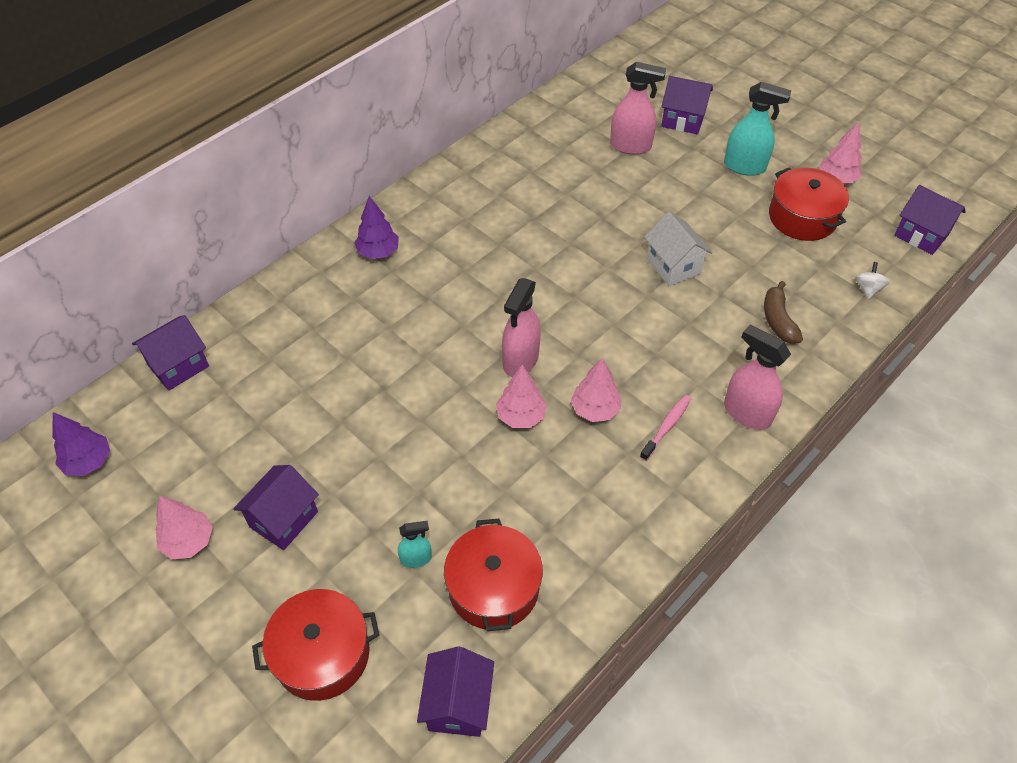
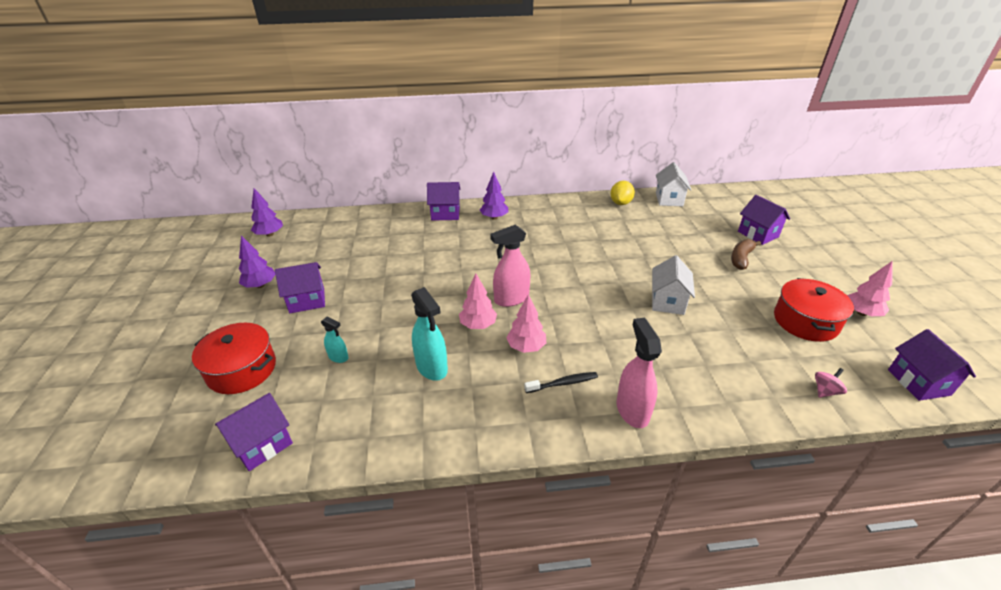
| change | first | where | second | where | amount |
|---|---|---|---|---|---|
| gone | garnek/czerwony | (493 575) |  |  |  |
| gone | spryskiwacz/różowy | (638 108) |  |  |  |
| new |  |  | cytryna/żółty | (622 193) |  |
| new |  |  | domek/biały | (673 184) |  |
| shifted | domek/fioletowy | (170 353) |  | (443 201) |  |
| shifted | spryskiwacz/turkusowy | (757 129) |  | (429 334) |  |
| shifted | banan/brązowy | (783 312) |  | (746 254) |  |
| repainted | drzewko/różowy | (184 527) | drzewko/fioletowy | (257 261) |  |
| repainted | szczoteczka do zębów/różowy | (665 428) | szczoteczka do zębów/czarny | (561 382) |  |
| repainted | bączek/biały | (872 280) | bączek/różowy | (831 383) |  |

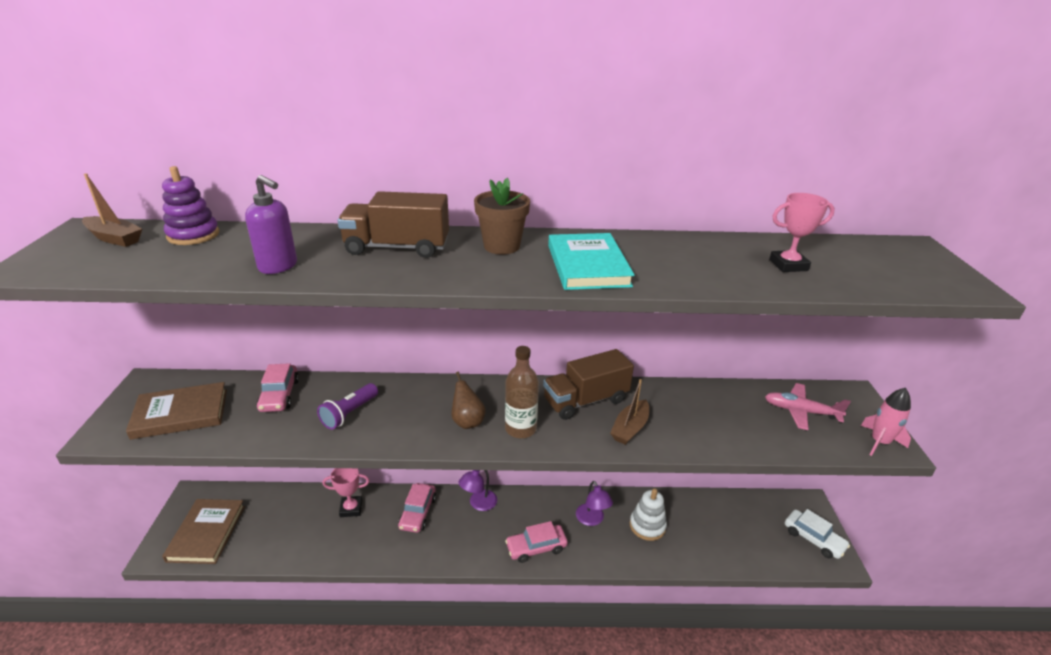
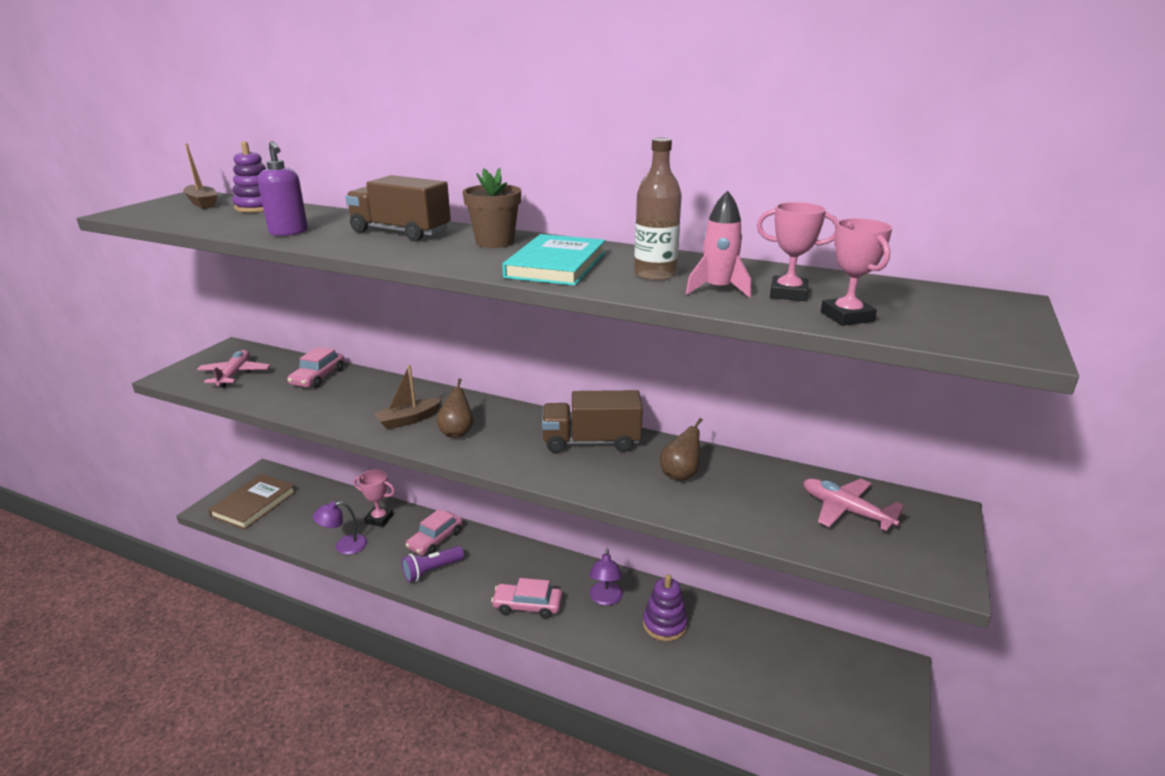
| change | first | where | second | where | amount |
|---|---|---|---|---|---|
| gone | samochód/biały | (817 534) |  |  |  |
| new |  |  | gruszka/brązowy | (681 449) |  |
| new |  |  | puchar/różowy | (856 272) |  |
| shifted | latarka/fioletowy | (347 406) |  | (433 564) |  |
| shifted | lampka/fioletowy | (477 490) |  | (340 528) |  |
| shifted | butelka/brązowy | (522 392) |  | (658 209) |  |
| shifted | łódka/brązowy | (629 412) |  | (408 397) |  |
| shifted | rakieta/różowy | (886 422) |  | (719 244) |  |
| swapped | książka/brązowy | (176 411) | samolot/różowy | (234 369) |  |
| repainted | zabawka nakładanka/biały | (648 514) | zabawka nakładanka/fioletowy | (665 607) |  |

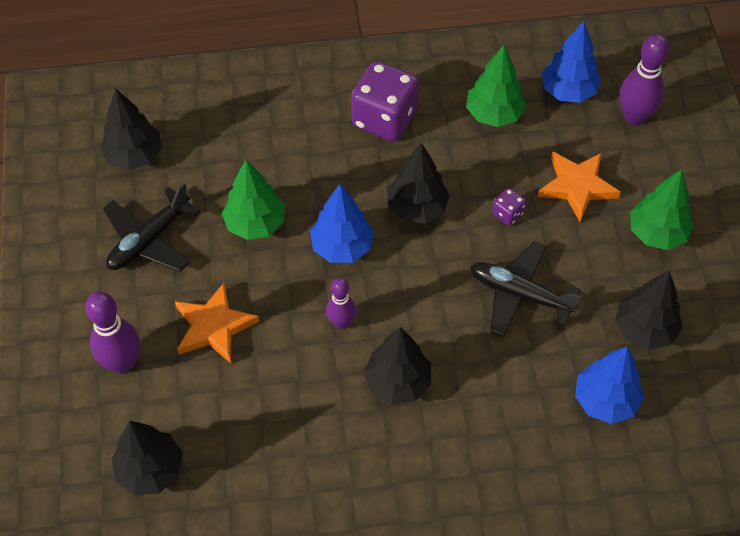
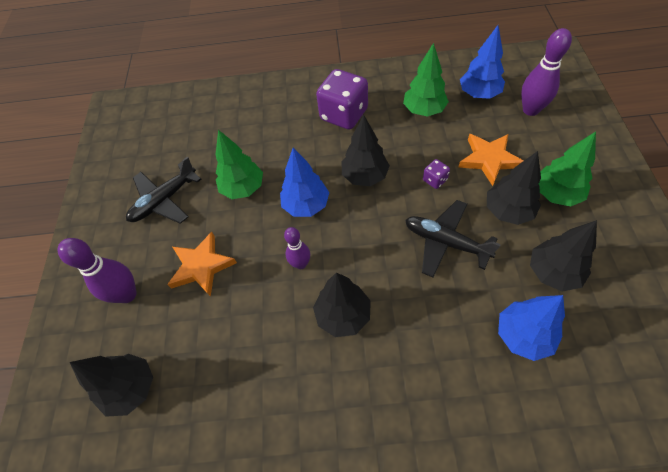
| change | first | where | second | where | amount |
|---|---|---|---|---|---|
| shifted | drzewko/czarny | (131 129) |  | (514 188) |  |

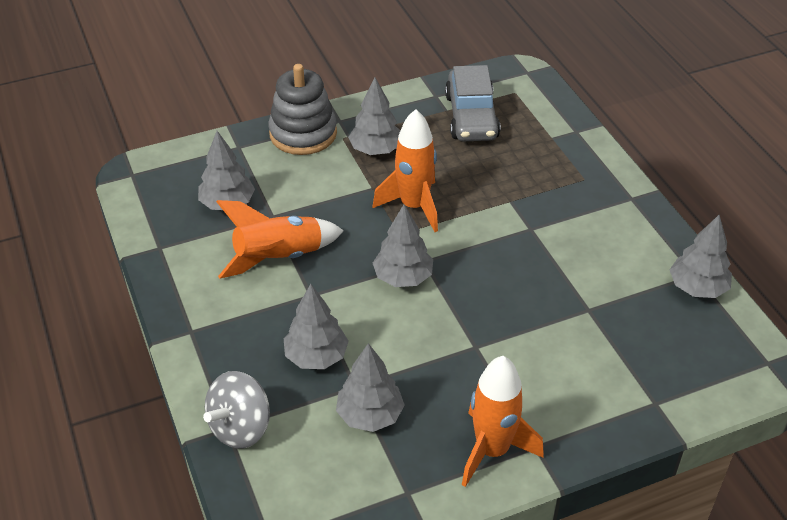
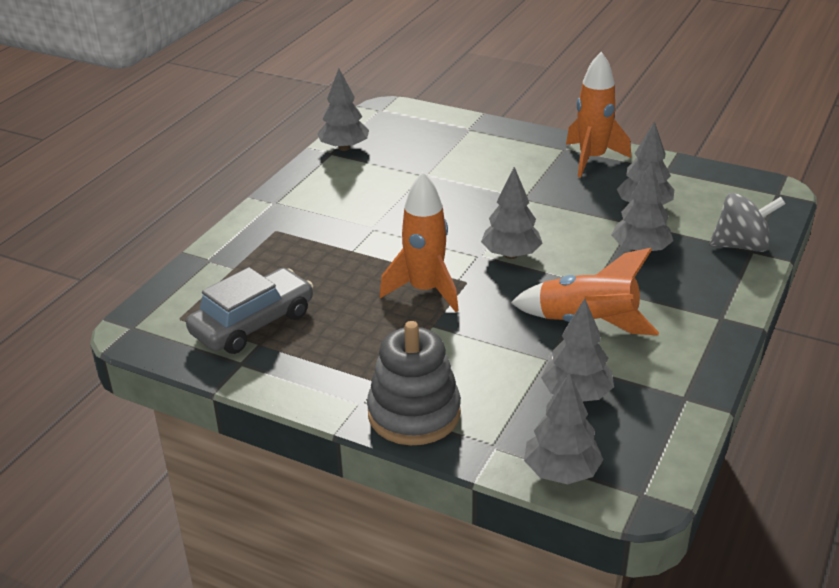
| change | first | where | second | where | amount |
|---|---|---|---|---|---|
| shifted | drzewko/szary | (374 116) |  | (564 428) |  |

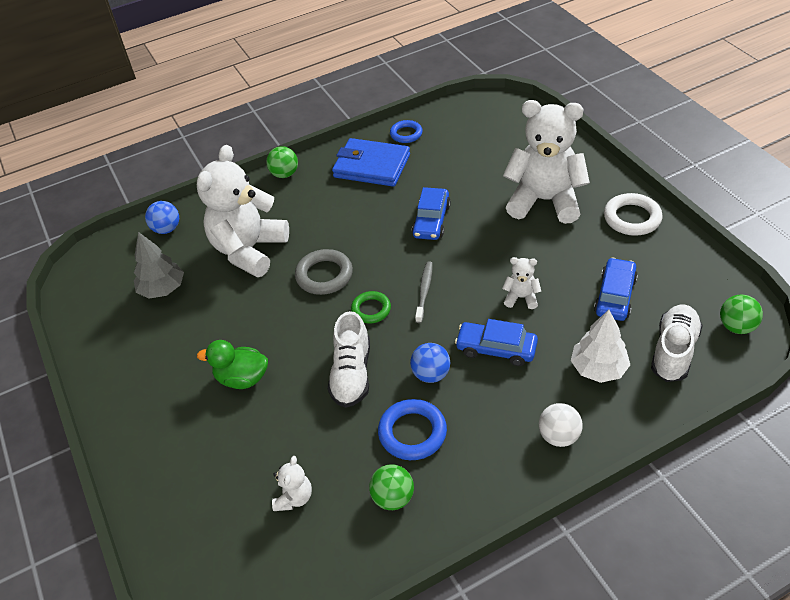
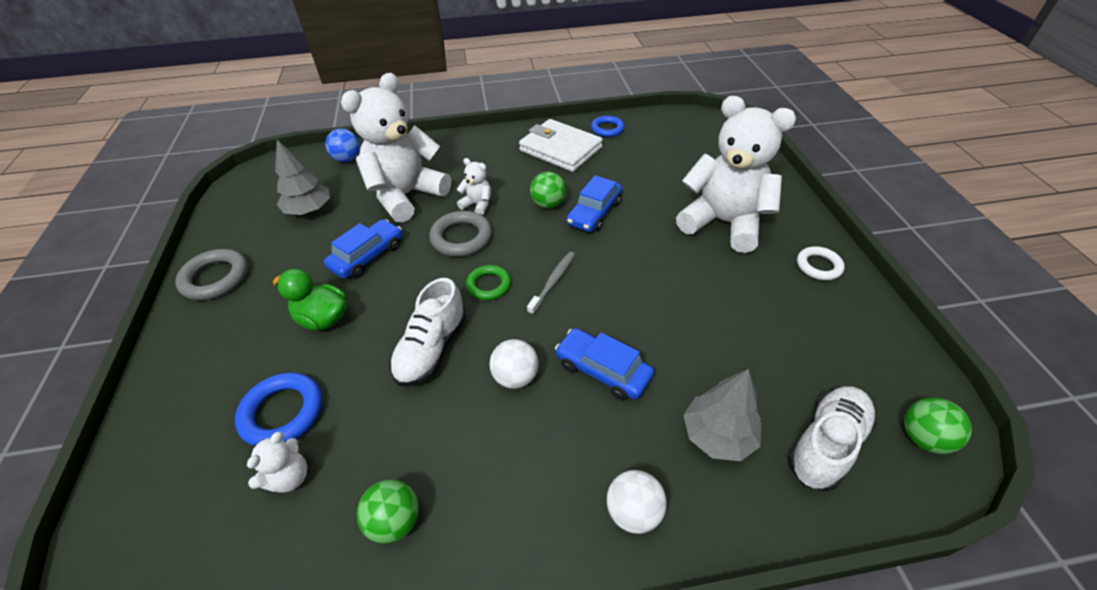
| change | first | where | second | where | amount |
|---|---|---|---|---|---|
| new |  |  | pierścień/szary | (211 274) |  |
| shifted | piłka/zielony | (282 162) |  | (548 190) |  |
| shifted | pierścień/niebieski | (412 429) |  | (278 409) |  |
| shifted | miś/biały | (521 283) |  | (474 186) |  |
| shifted | samochód/niebieski | (616 289) |  | (363 249) |  |
| repainted | portfel/niebieski | (371 162) | portfel/biały | (561 145) |  |
| repainted | piłka/niebieski | (430 363) | piłka/biały | (514 364) |  |
| repainted | drzewko/biały | (600 346) | drzewko/szary | (722 415) |  |
| scaled | pierścień/biały | (633 214) |  | (821 263) | x0.66 |

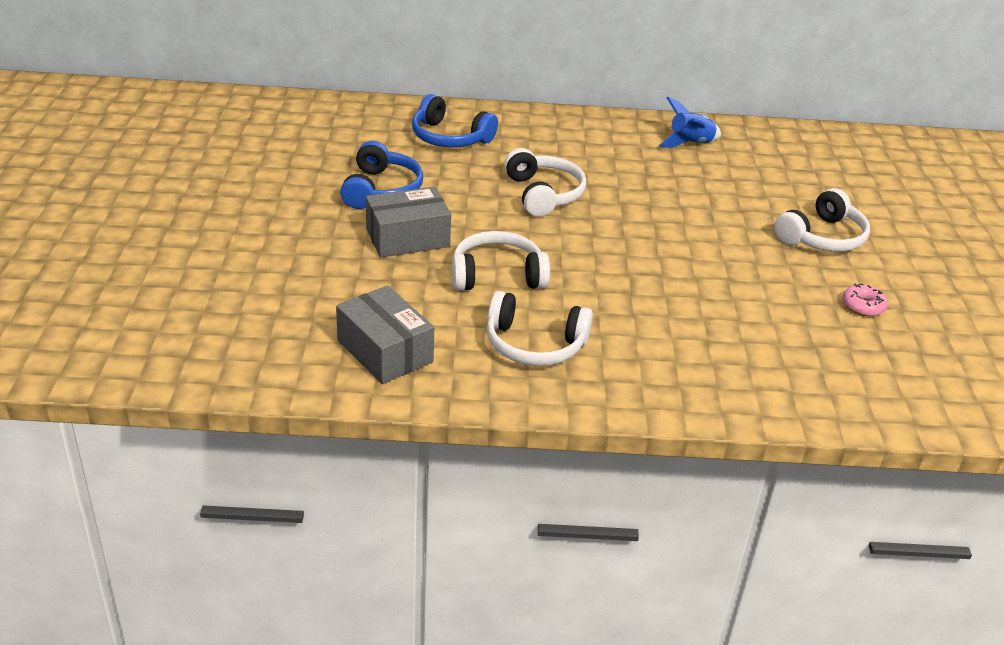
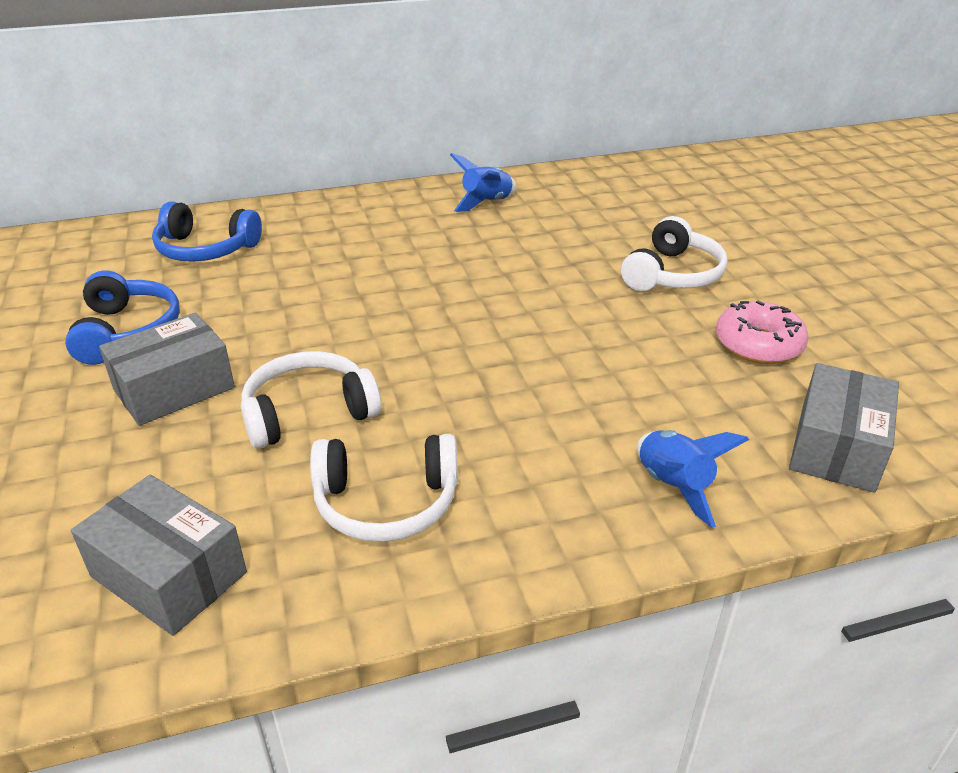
| change | first | where | second | where | amount |
|---|---|---|---|---|---|
| gone | słuchawki/biały | (545 182) |  |  |  |
| new |  |  | rakieta/niebieski | (693 479) |  |
| new |  |  | pudełko/szary | (844 428) |  |
| scaled | donut/różowy | (865 300) |  | (762 332) | x1.65 |

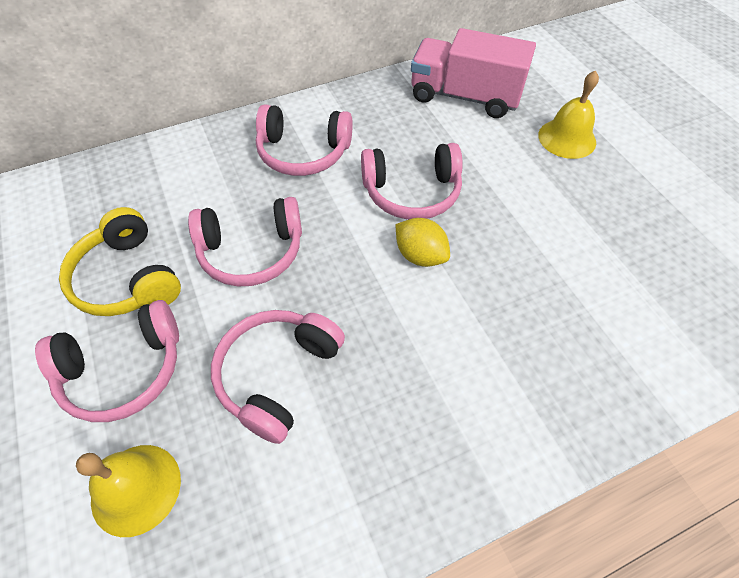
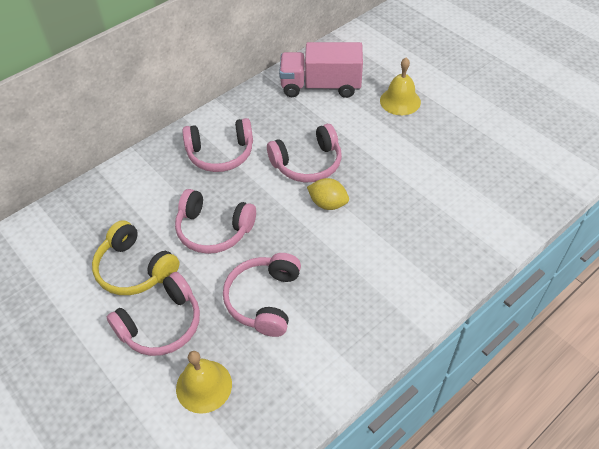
| change | first | where | second | where | amount |
|---|---|---|---|---|---|
| rotated | słuchawki/różowy | (245 241) |  | (215 221) | 45 degrees clockwise |

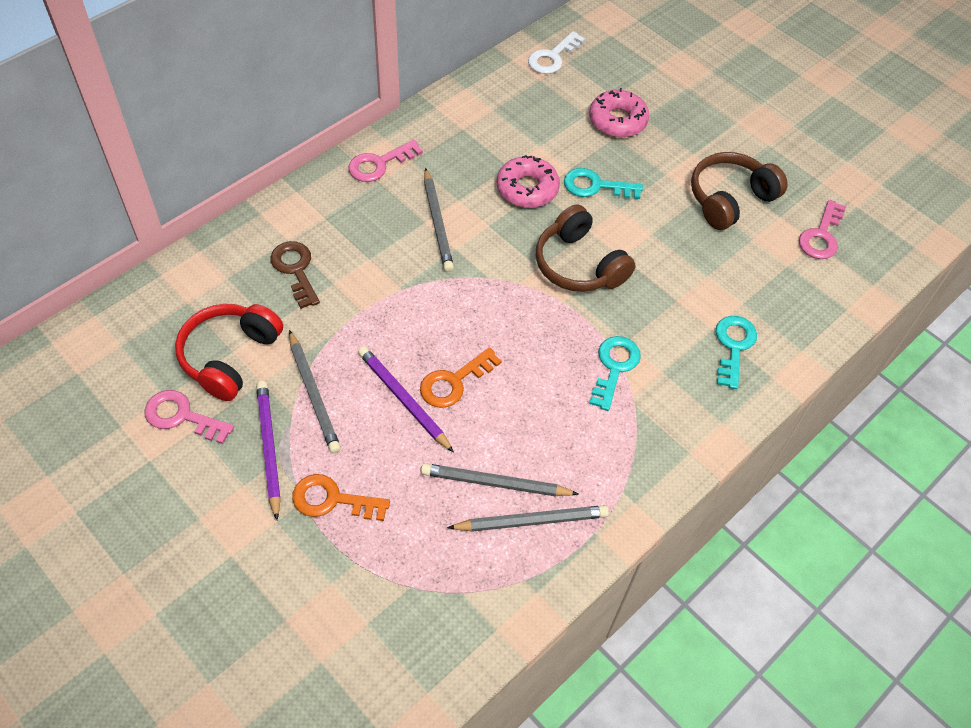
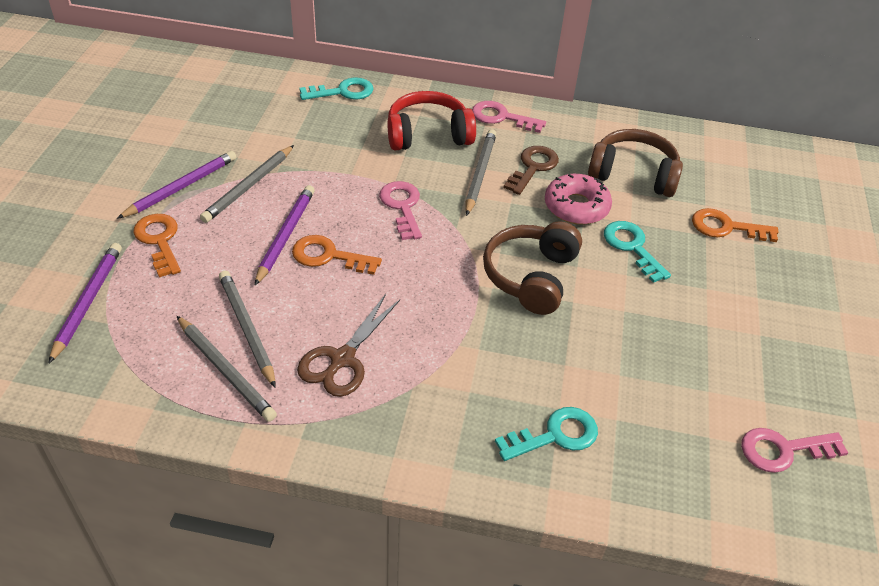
| change | first | where | second | where | amount |
|---|---|---|---|---|---|
| gone | klucz/biały | (556 52) |  |  |  |
| new |  |  | ołówek/fioletowy | (85 303) |  |
| new |  |  | nożyczki/brązowy | (348 345) |  |
| shifted | klucz/różowy | (189 417) |  | (400 210) |  |
| shifted | słuchawki/czerwony | (229 352) |  | (432 120) |  |
| shifted | klucz/brązowy | (295 275) |  | (531 170) |  |
| shifted | klucz/turkusowy | (615 373) |  | (336 88) |  |
| shifted | słuchawki/brązowy | (739 191) |  | (635 163) |  |
| swapped | donut/różowy | (619 113) | klucz/pomarańczowy | (735 225) |  |
| rotated | ołówek/szary | (439 220) |  | (481 172) | 150 degrees clockwise |

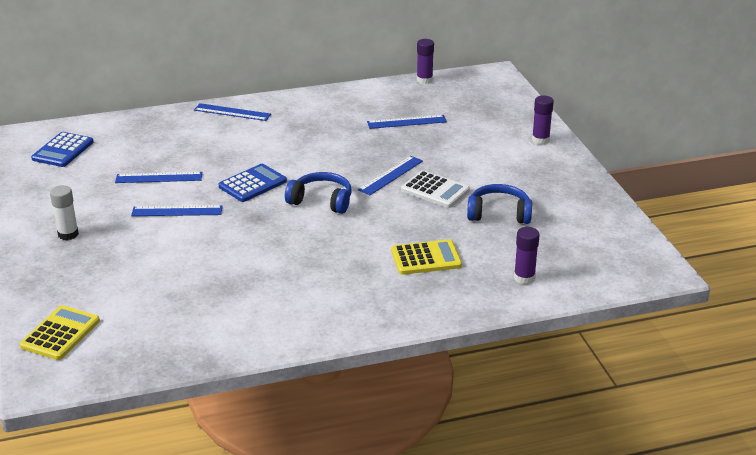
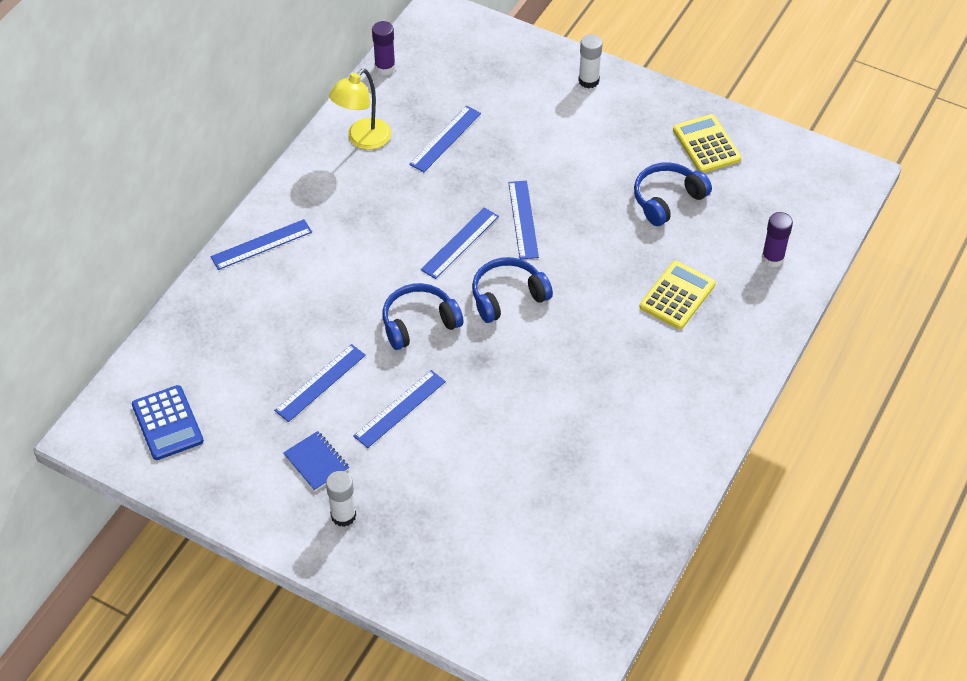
| change | first | where | second | where | amount |
|---|---|---|---|---|---|
| gone | kalkulator/biały | (435 189) |  |  |  |
| new |  |  | zeszyt/niebieski | (316 461) |  |
| new |  |  | lampka/żółty | (360 109) |  |
| new |  |  | linijka/niebieski | (460 243) |  |
| shifted | kalkulator/żółty | (60 332) |  | (707 143) |  |
| swapped | kalkulator/niebieski | (253 183) | słuchawki/niebieski | (422 316) |  |
| repainted | klej w sztyfcie/fioletowy | (543 120) | klej w sztyfcie/biały | (590 61) |  |

